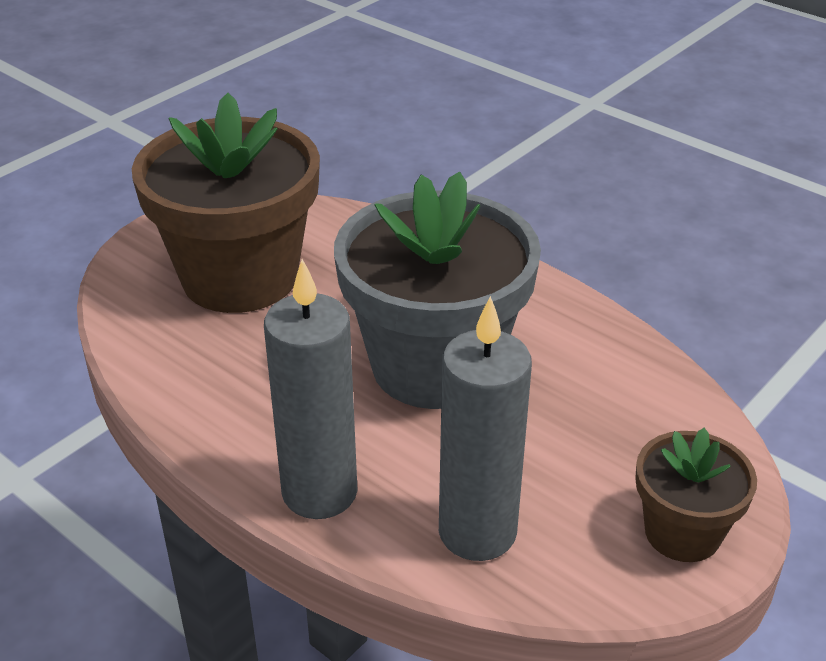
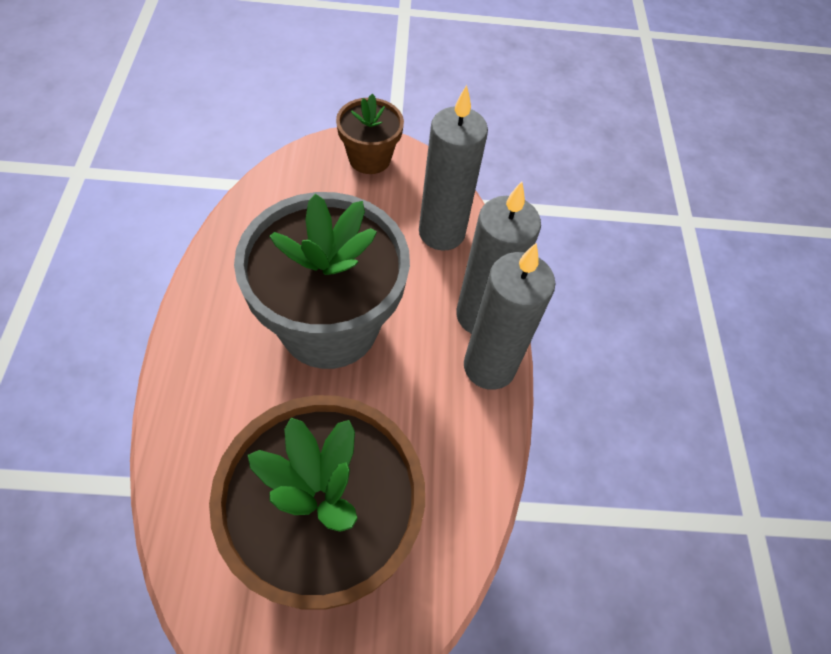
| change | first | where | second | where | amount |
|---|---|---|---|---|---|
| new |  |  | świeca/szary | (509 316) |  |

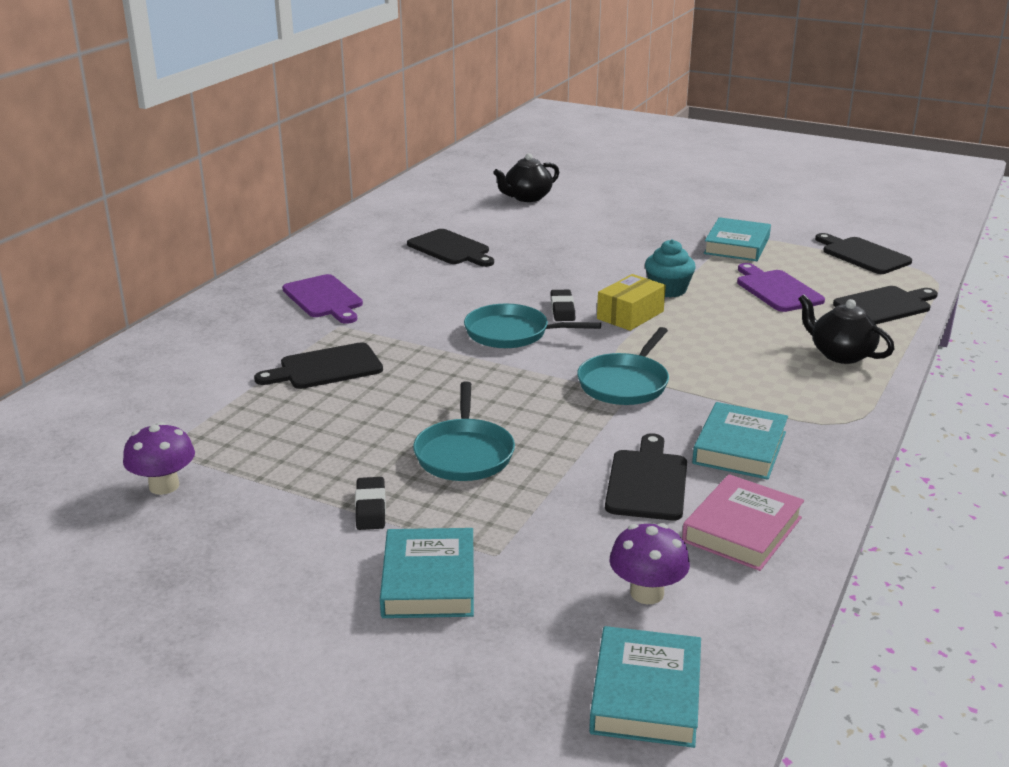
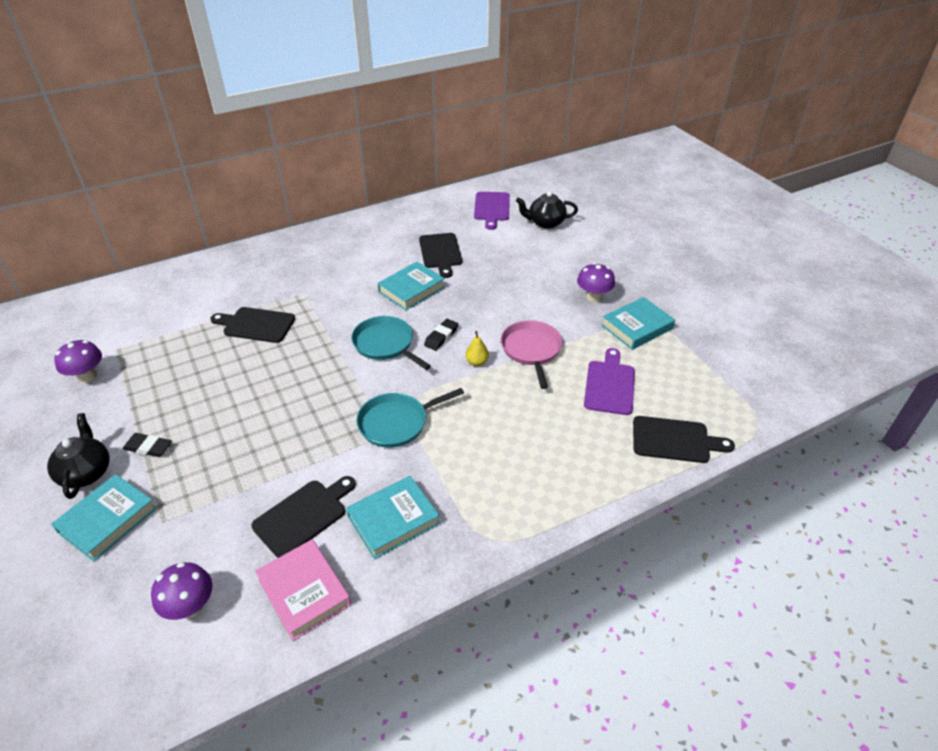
| change | first | where | second | where | amount |
|---|---|---|---|---|---|
| gone | patelnia/turkusowy | (464 431) |  |  |  |
| gone | deska do krojenia/czarny | (863 253) |  |  |  |
| new |  |  | grzyb/fioletowy | (596 282) |  |
| shifted | deska do krojenia/fioletowy | (322 299) |  | (492 211) |  |
| shifted | książka/turkusowy | (645 687) |  | (411 286) |  |
| shifted | imbryk/czarny | (846 329) |  | (78 456) |  |
| swapped | pudełko/żółty | (631 302) | gruszka/żółty | (477 348) |  |
| swapped | muffinka/turkusowy | (670 268) | patelnia/różowy | (532 354) |  |
| rotated | gumka do mazania/czarny | (370 503) |  | (147 445) | 75 degrees clockwise |
| rotated | książka/różowy | (743 522) |  | (303 590) | 75 degrees clockwise |

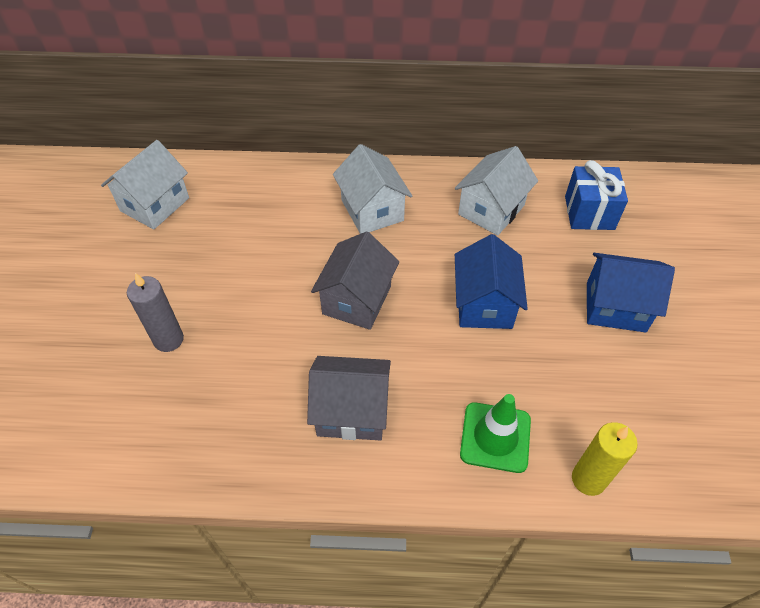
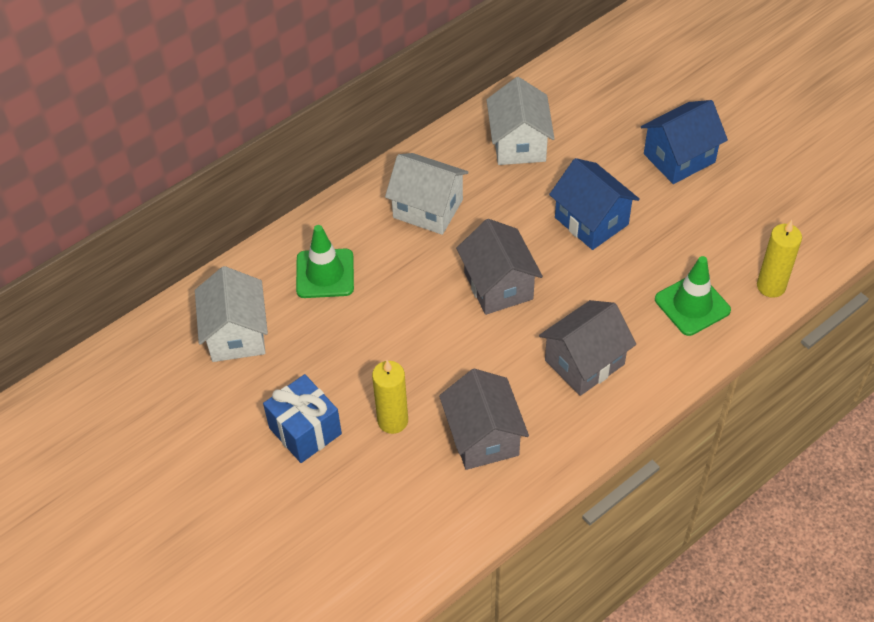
| change | first | where | second | where | amount |
|---|---|---|---|---|---|
| new |  |  | pachołek/zielony | (325 261) |  |
| new |  |  | domek/szary | (484 419) |  |
| shifted | prezent/niebieski | (596 195) |  | (302 418) |  |
| repainted | świeca/szary | (155 312) | świeca/żółty | (390 397) |  |

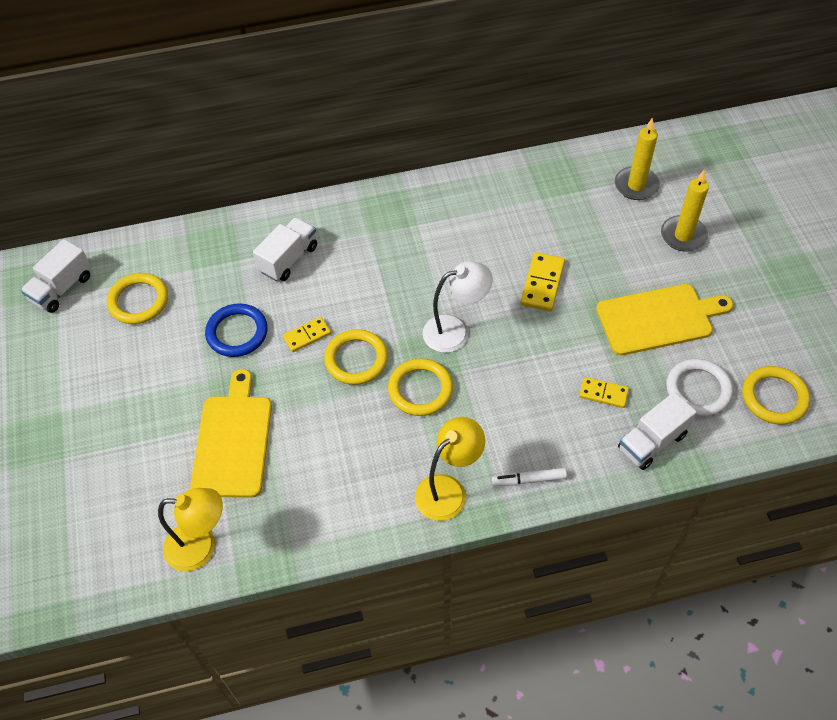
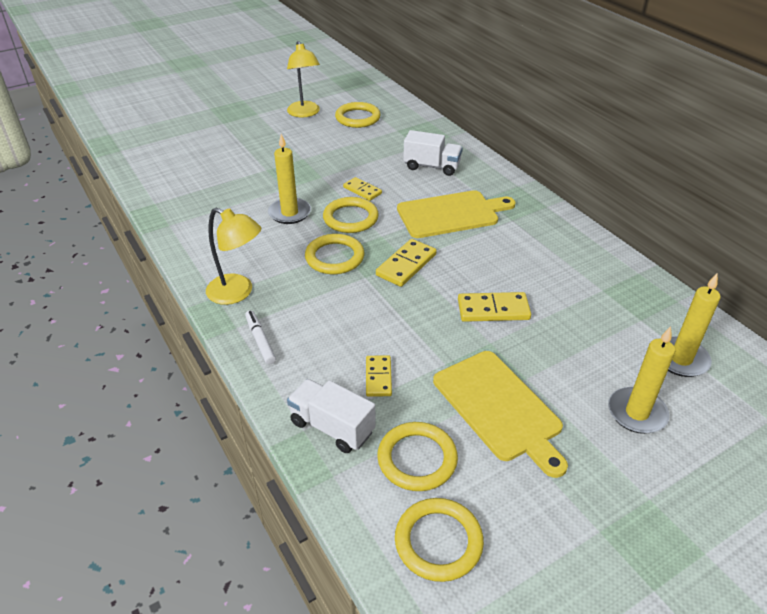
| change | first | where | second | where | amount |
|---|---|---|---|---|---|
| gone | ciężarówka/biały | (56 276) |  |  |  |
| gone | pierścień/niebieski | (236 330) |  |  |  |
| new |  |  | świeca/żółty | (289 179) |  |
| shifted | lampka/żółty | (190 529) |  | (303 79) |  |
| shifted | deska do krojenia/żółty | (231 433) |  | (456 214) |  |
| swapped | lampka/biały | (458 307) | kostka domina/żółty | (406 263) |  |
| repainted | pierścień/biały | (699 388) | pierścień/żółty | (417 456) |  |

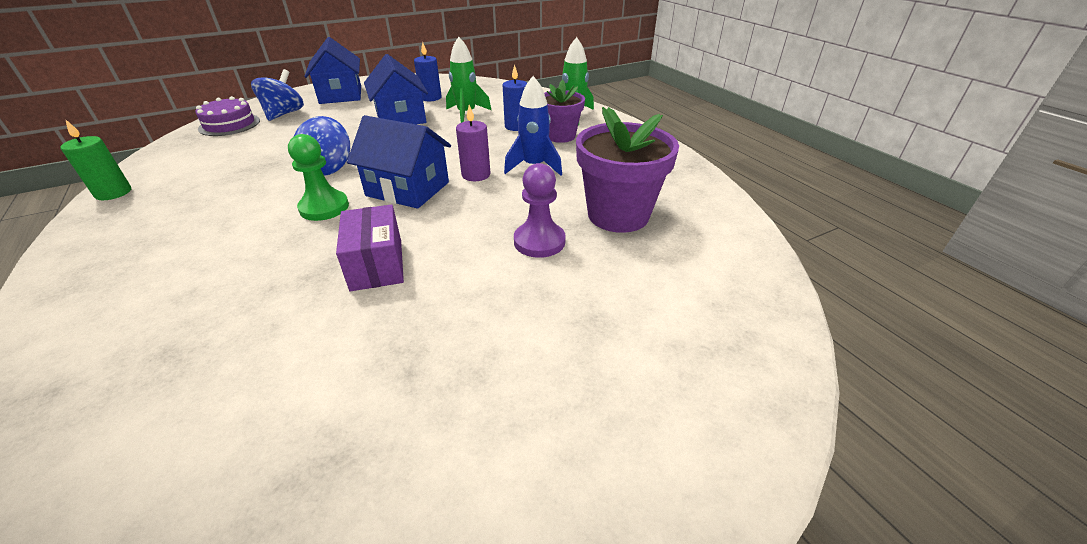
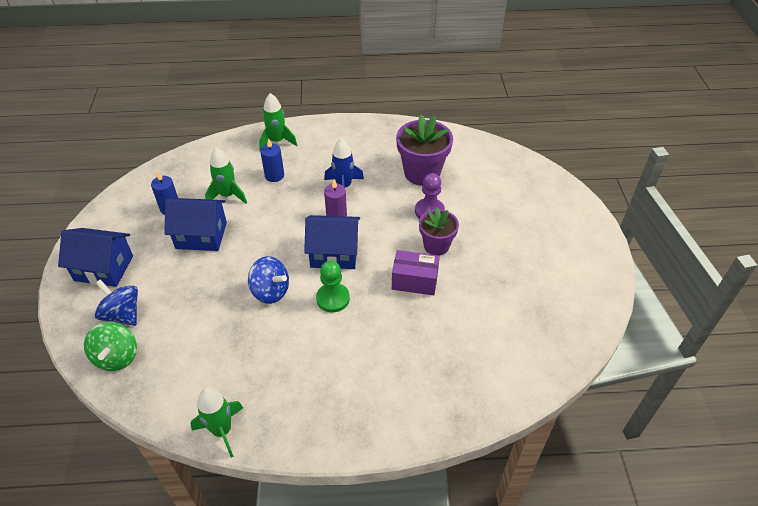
| change | first | where | second | where | amount |
|---|---|---|---|---|---|
| shifted | doniczka/fioletowy | (564 111) |  | (439 231) |  |
| swapped | świeca/zielony | (95 159) | rakieta/zielony | (216 422) |  |
| swapped | tort/fioletowy | (227 116) | bączek/zielony | (110 346) |  |
| rotated | domek/niebieski | (399 162) |  | (332 242) | 45 degrees clockwise |

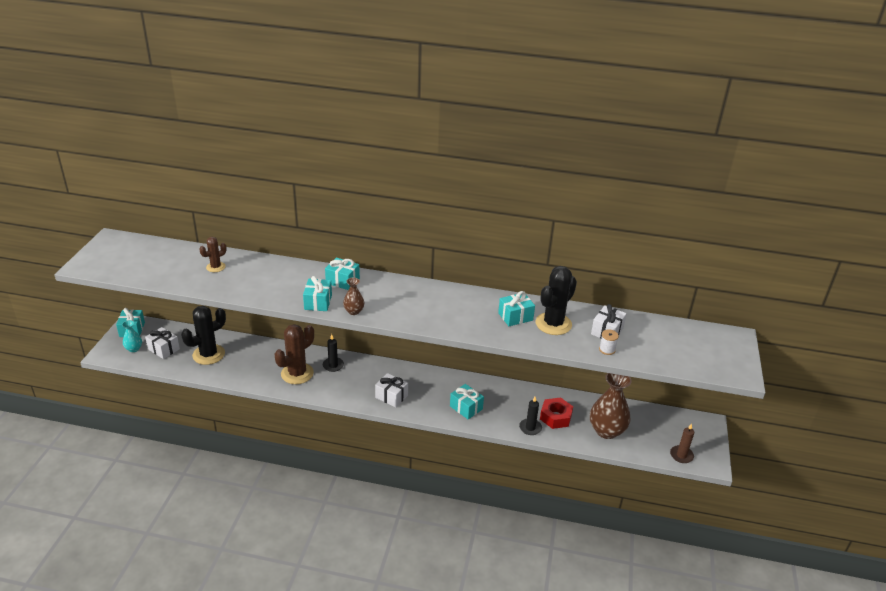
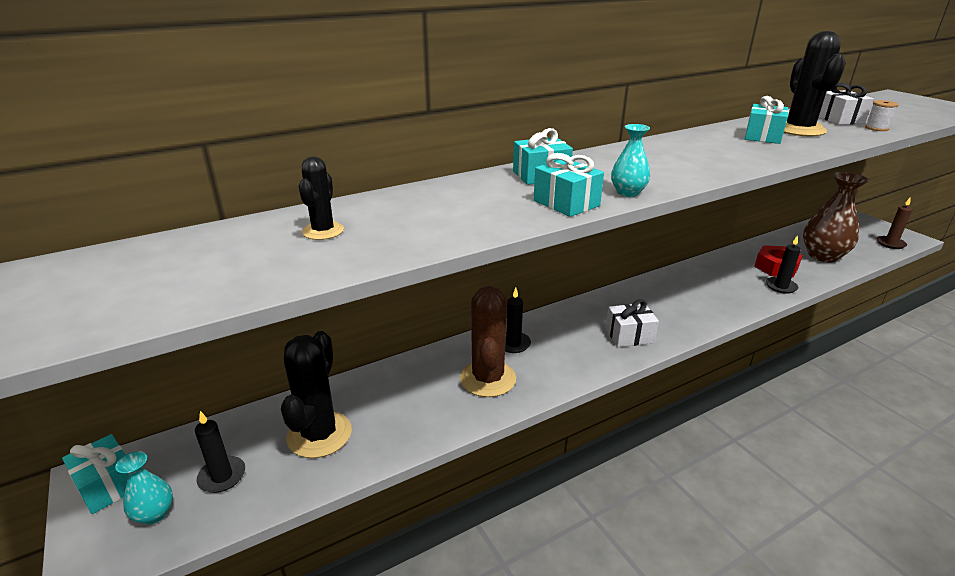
| change | first | where | second | where | amount |
|---|---|---|---|---|---|
| gone | prezent/turkusowy | (467 401) |  |  |  |
| swapped | prezent/biały | (162 343) | świeca/czarny | (220 452) |  |
| repainted | kaktus/brązowy | (213 254) | kaktus/czarny | (321 198) |  |
| repainted | wazon/brązowy | (353 296) | wazon/turkusowy | (630 160) |  |

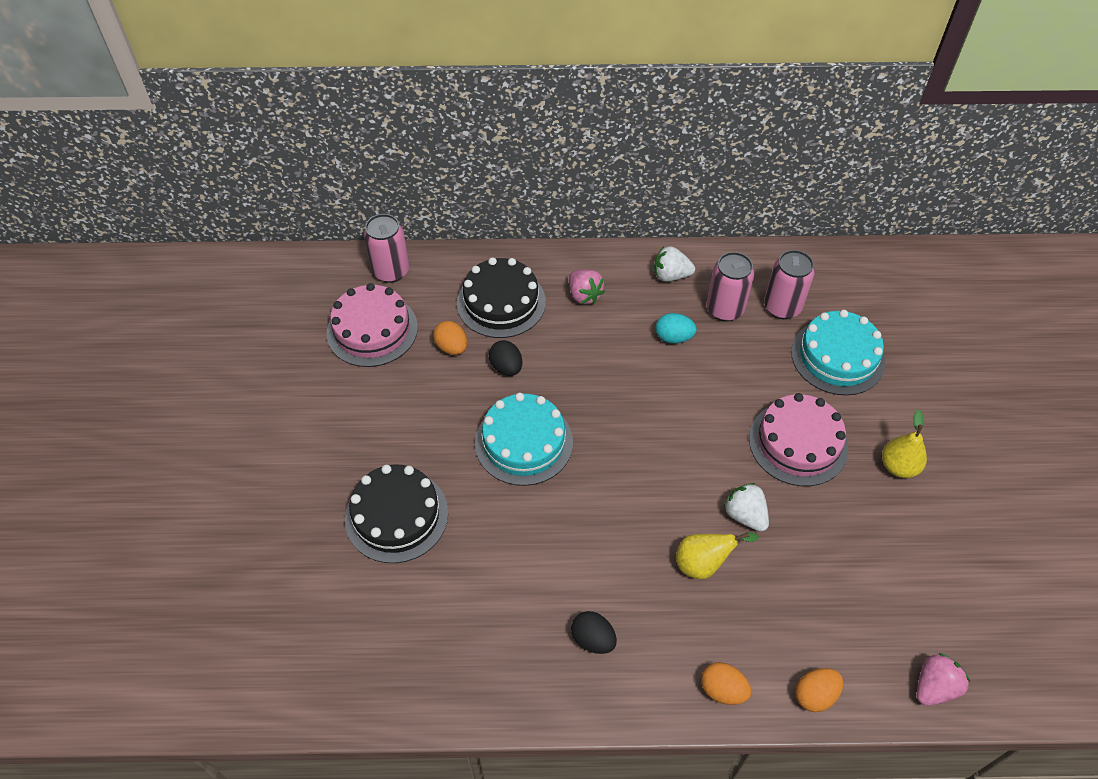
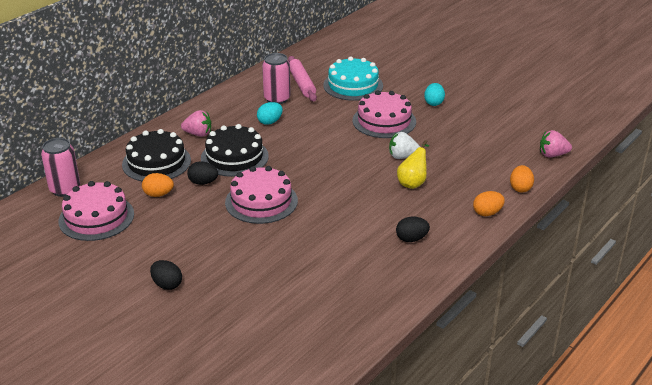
| change | first | where | second | where | amount |
|---|---|---|---|---|---|
| gone | truskawka/biały | (674 264) |  |  |  |
| new |  |  | jajko/czarny | (166 275) |  |
| shifted | tort/czarny | (396 513) |  | (235 150) |  |
| swapped | puszka/różowy | (789 284) | wałek do ciasta/różowy | (302 79) |  |
| swapped | gruszka/żółty | (904 443) | jajko/turkusowy | (434 94) |  |
| repainted | tort/turkusowy | (524 439) | tort/różowy | (261 195) |  |
| rotated | truskawka/różowy | (943 679) |  | (556 143) | 90 degrees counterclockwise |

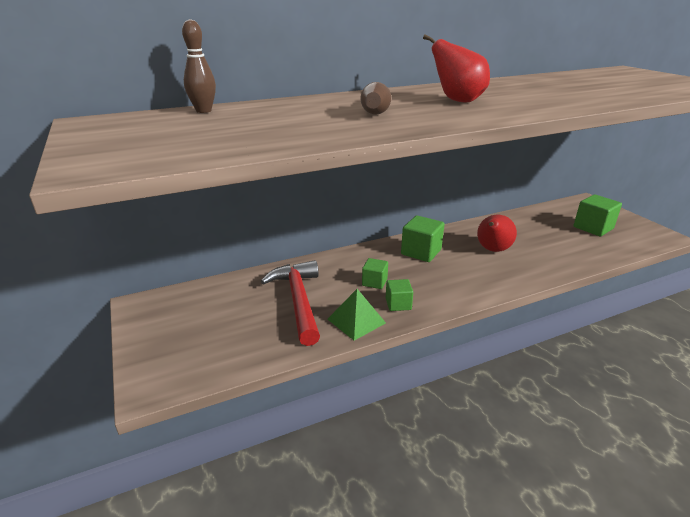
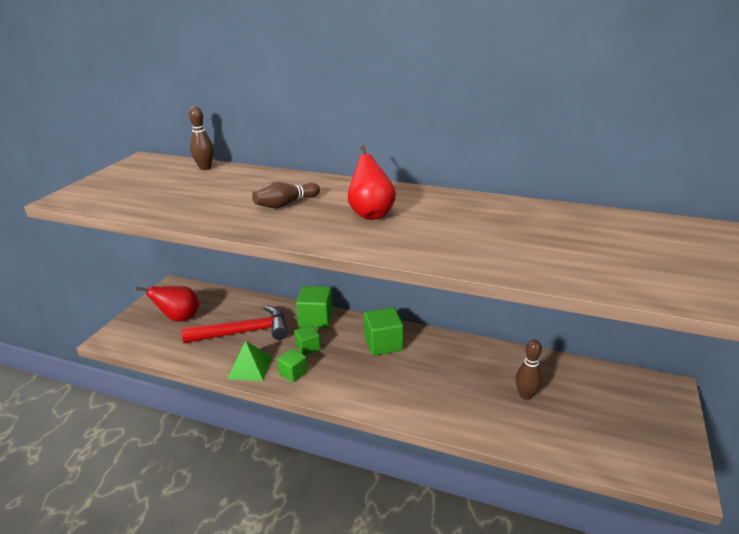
| change | first | where | second | where | amount |
|---|---|---|---|---|---|
| new |  |  | kręgiel/brązowy | (528 370) |  |
| shifted | gruszka/czerwony | (497 233) |  | (167 304) |  |
| shifted | sześcian/zielony | (598 215) |  | (314 307) |  |
| rotated | młotek/czerwony | (290 303) |  | (235 324) | 45 degrees clockwise |

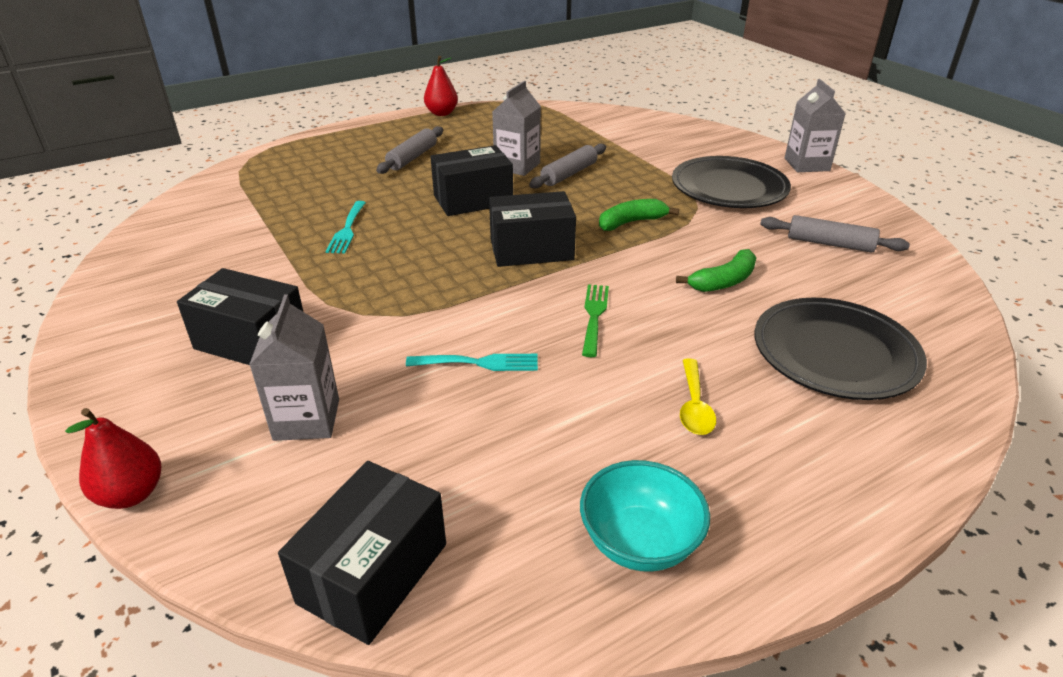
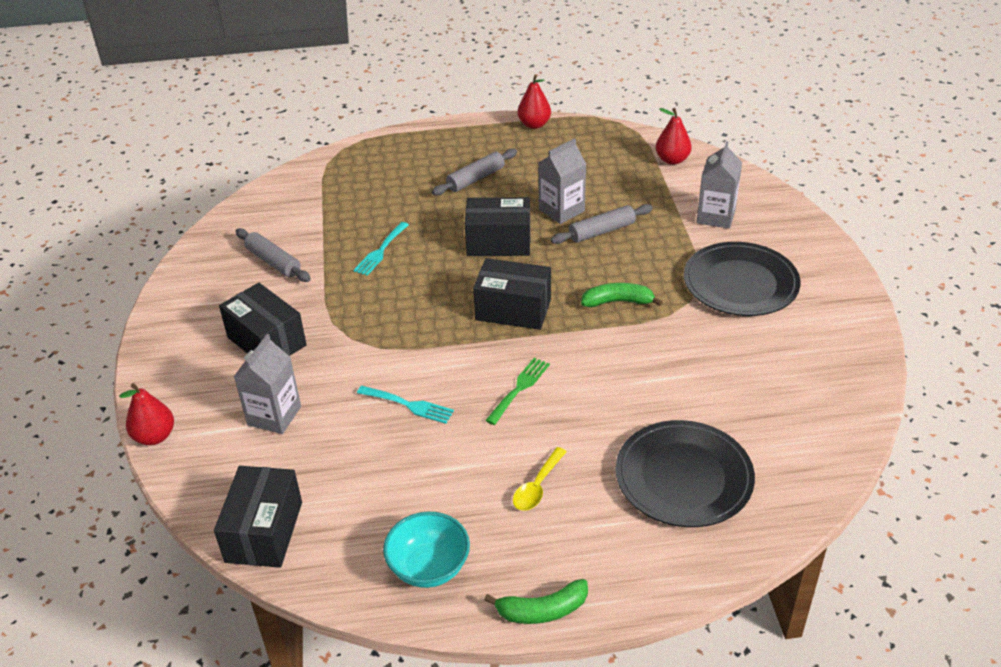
| change | first | where | second | where | amount |
|---|---|---|---|---|---|
| new |  |  | gruszka/czerwony | (674 136) |  |
| shifted | banan/zielony | (716 270) |  | (536 601) |  |
| shifted | wałek do ciasta/szary | (835 234) |  | (273 255) |  |
| shifted | karton mleka/szary | (815 125) |  | (719 185) |  |
| rotated | pudełko/czarny | (362 553) |  | (258 517) | 45 degrees counterclockwise |

